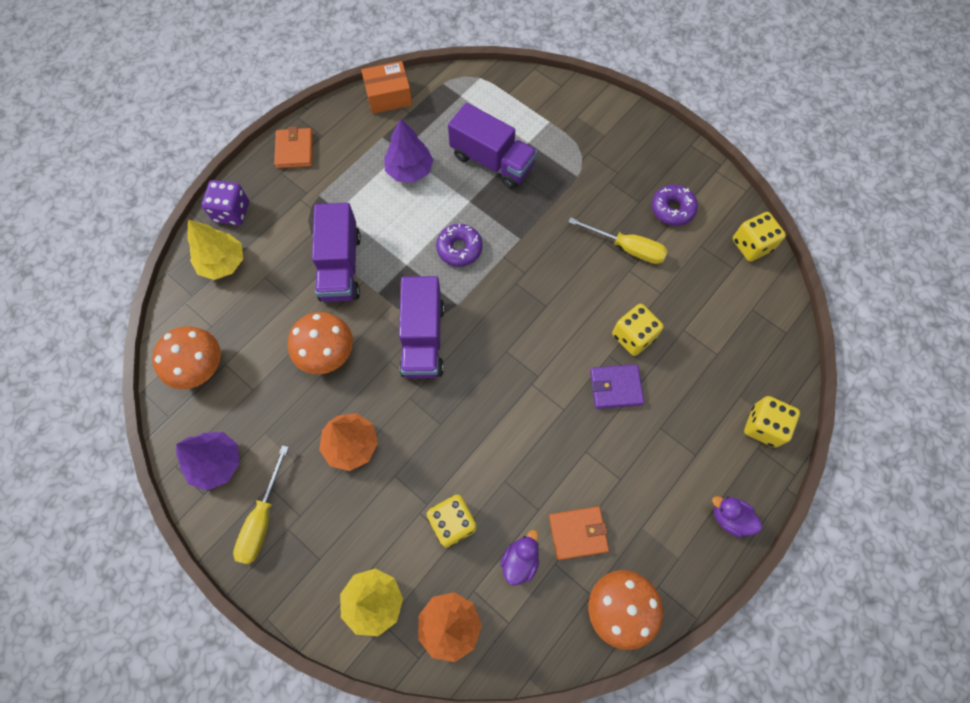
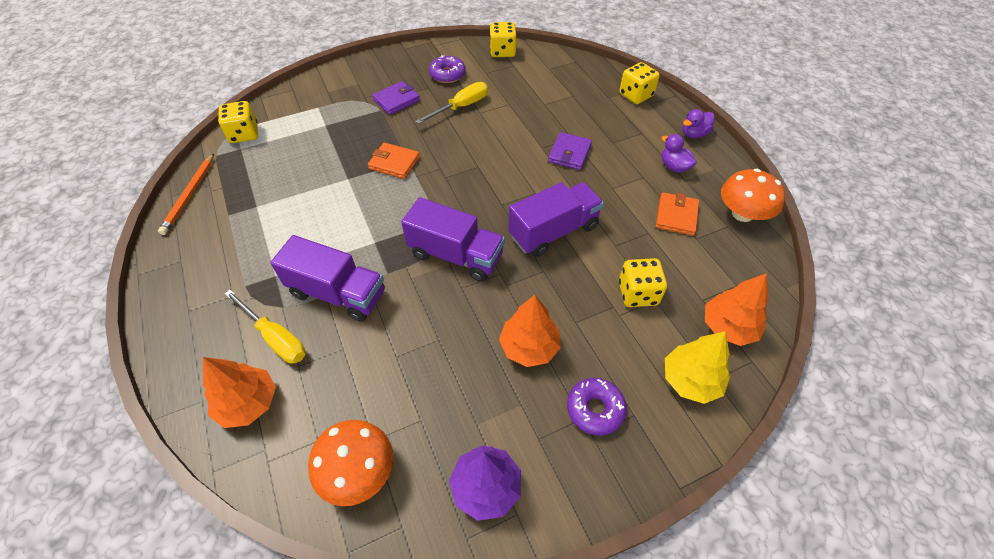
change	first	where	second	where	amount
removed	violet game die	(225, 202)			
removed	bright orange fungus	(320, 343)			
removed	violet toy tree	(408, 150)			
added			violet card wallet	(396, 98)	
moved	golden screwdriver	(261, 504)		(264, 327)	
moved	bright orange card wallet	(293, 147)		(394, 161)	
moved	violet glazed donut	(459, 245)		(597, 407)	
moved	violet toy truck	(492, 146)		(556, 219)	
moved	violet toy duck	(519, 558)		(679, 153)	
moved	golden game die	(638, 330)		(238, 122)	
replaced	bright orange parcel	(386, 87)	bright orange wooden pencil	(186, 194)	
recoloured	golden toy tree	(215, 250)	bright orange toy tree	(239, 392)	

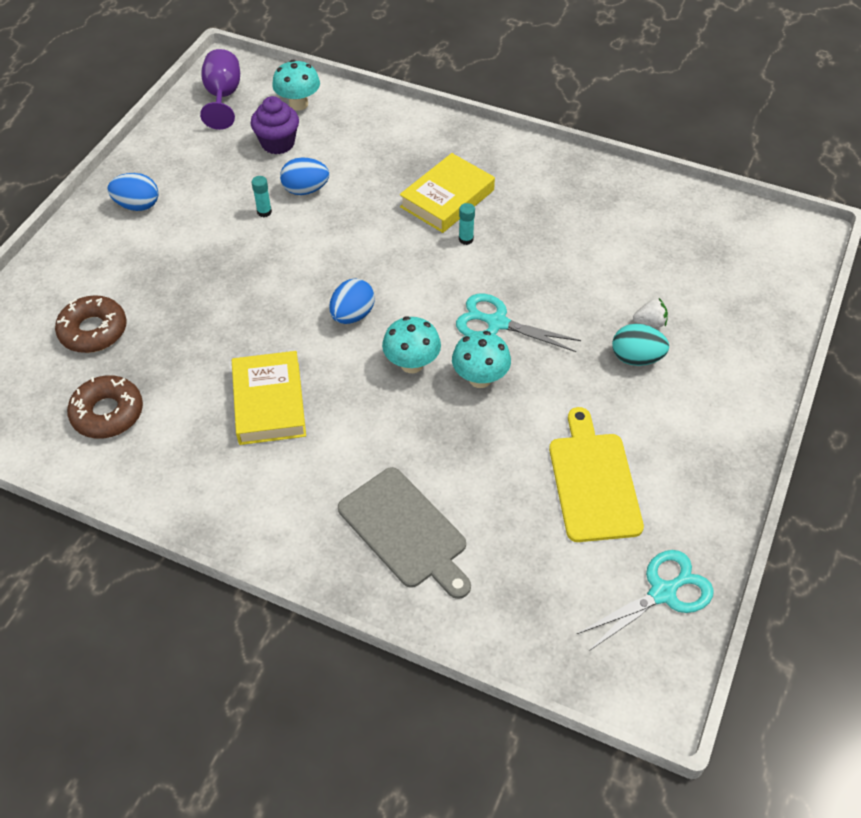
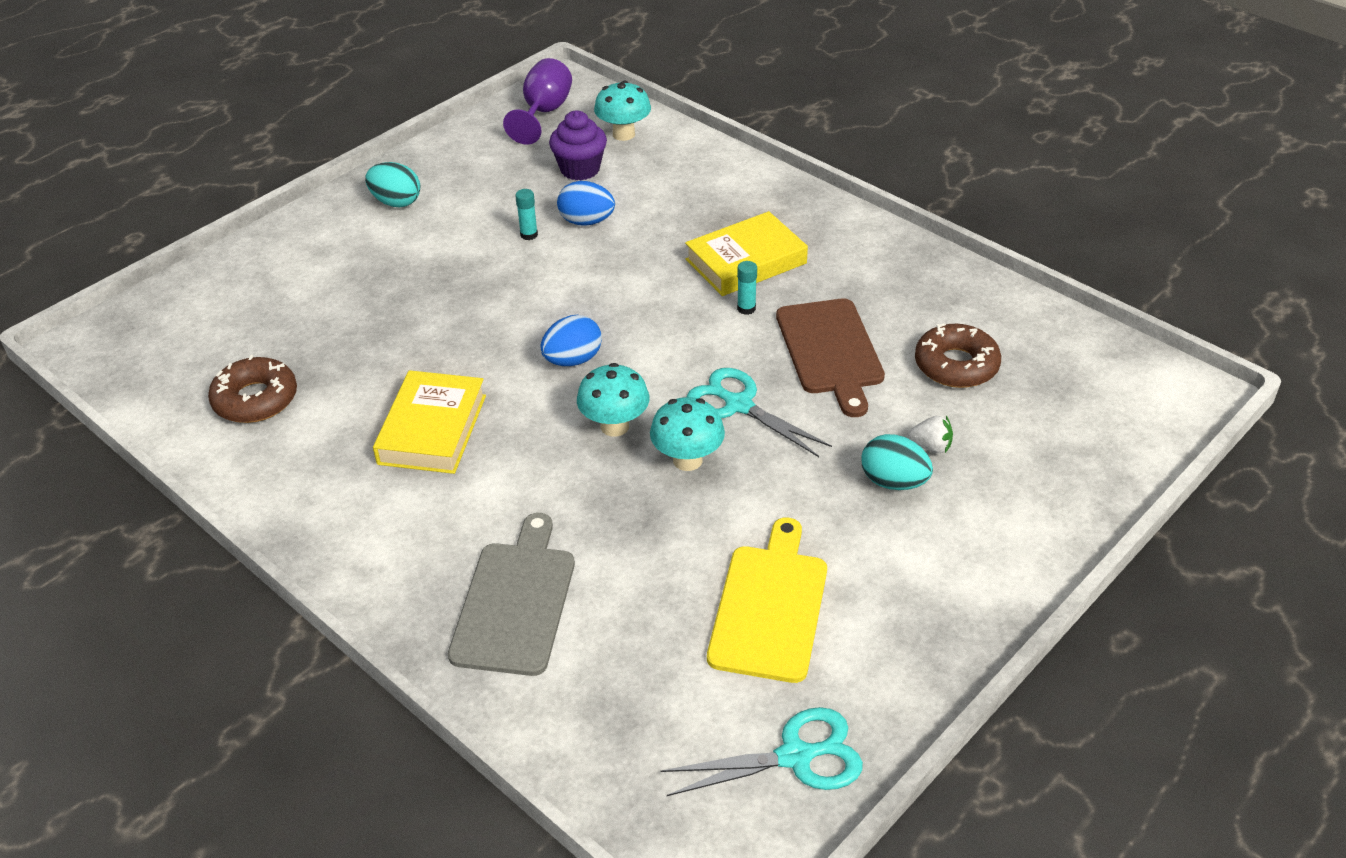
change	first	where	second	where	amount
added			russet cutting board	(830, 357)	
moved	russet glazed donut	(91, 324)		(958, 355)	
recoloured	royal blue egg	(133, 192)	turquoise egg	(392, 184)	
turned	gray cutting board	(404, 533)		(511, 594)	150 degrees counterclockwise

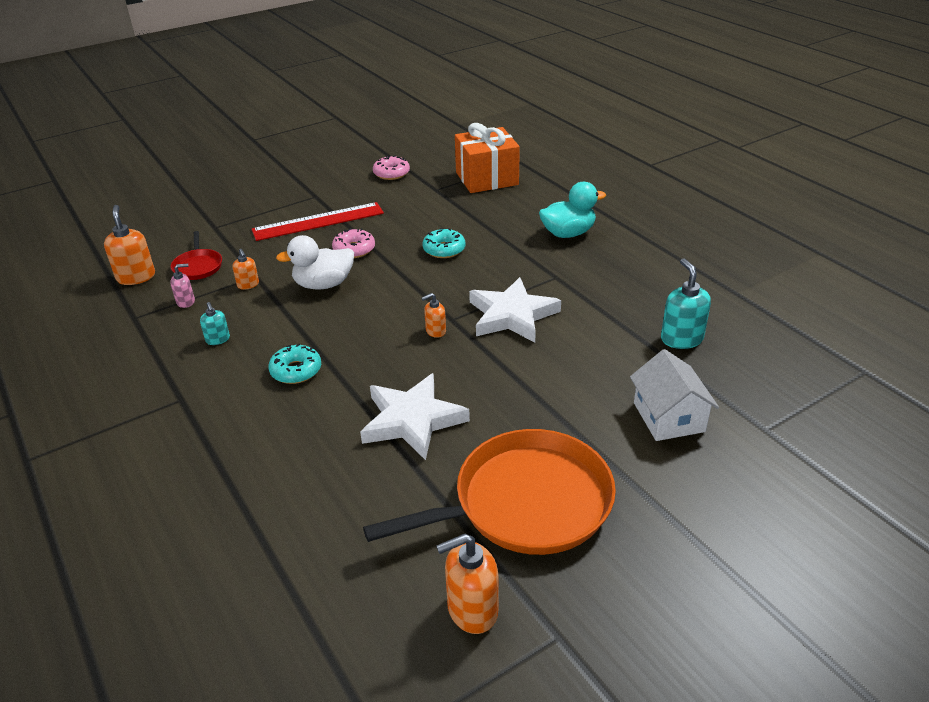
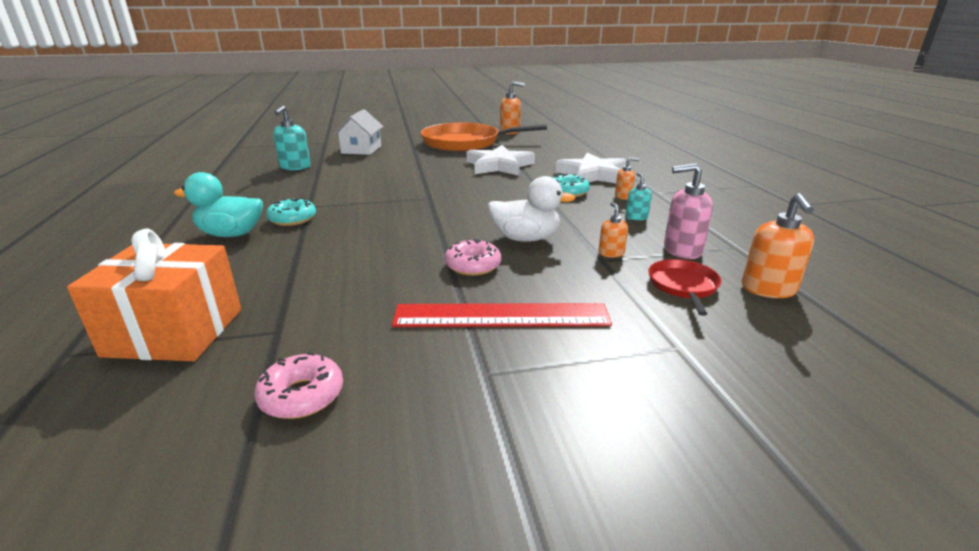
change	first	where	second	where	amount
moved	turquoise glazed donut	(444, 243)		(291, 212)	
moved	bright orange pump bottle	(434, 315)		(627, 178)	
moved	snow-white star	(515, 310)		(591, 167)	
resized	pink pump bottle	(182, 286)		(688, 211)	x1.75

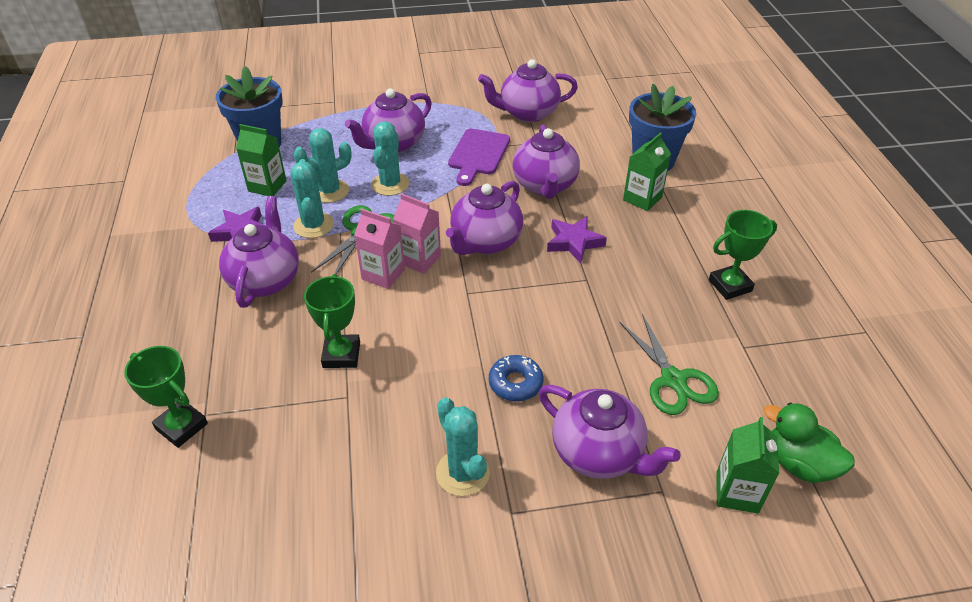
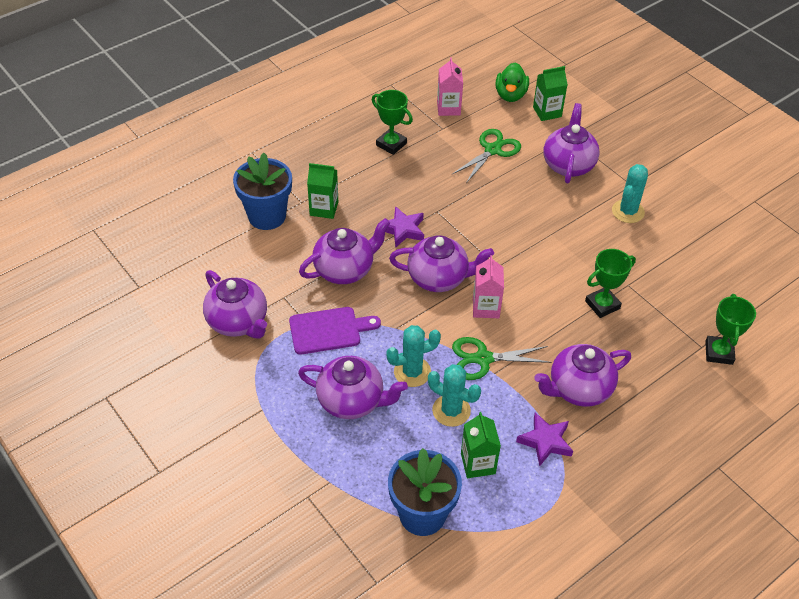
change	first	where	second	where	amount
removed	turquoise prickly plant	(312, 198)			
removed	royal blue glazed donut	(516, 378)			
moved	pink milk carton	(379, 249)		(450, 86)	

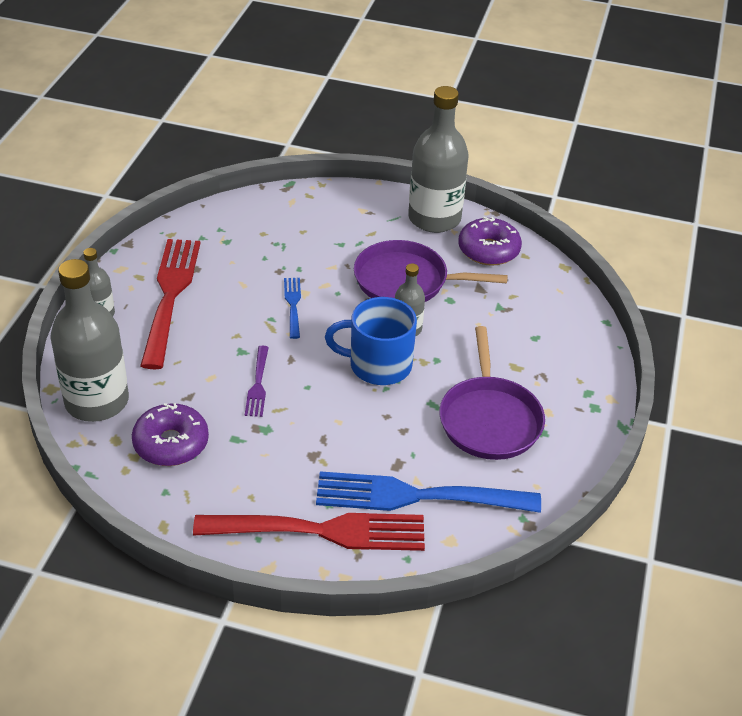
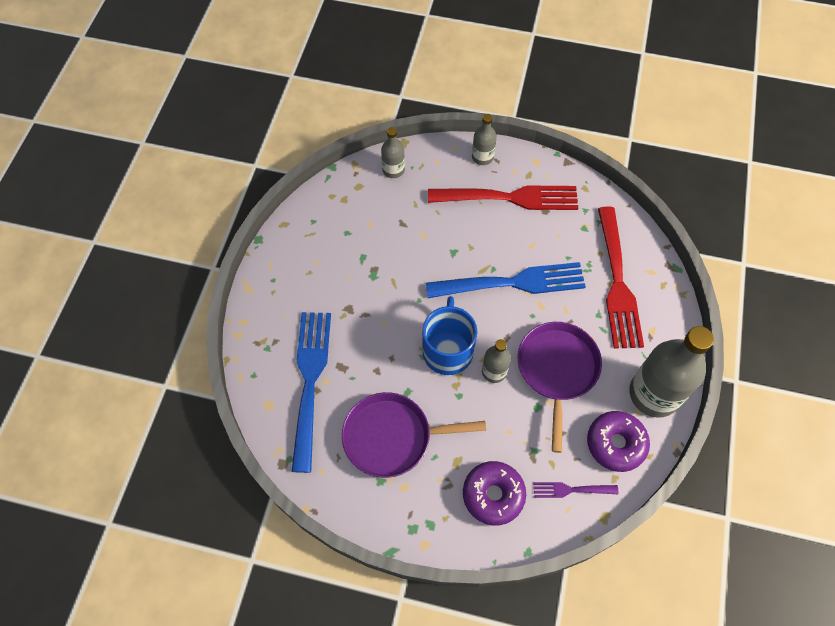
change	first	where	second	where	amount
moved	violet glazed donut	(170, 434)		(494, 493)	
moved	scarlet fork	(309, 532)		(621, 278)	
moved	violet fork	(257, 381)		(575, 490)	
resized	gray flask	(90, 340)		(393, 152)	x0.50
resized	royal blue fork	(292, 308)		(506, 280)	x2.14

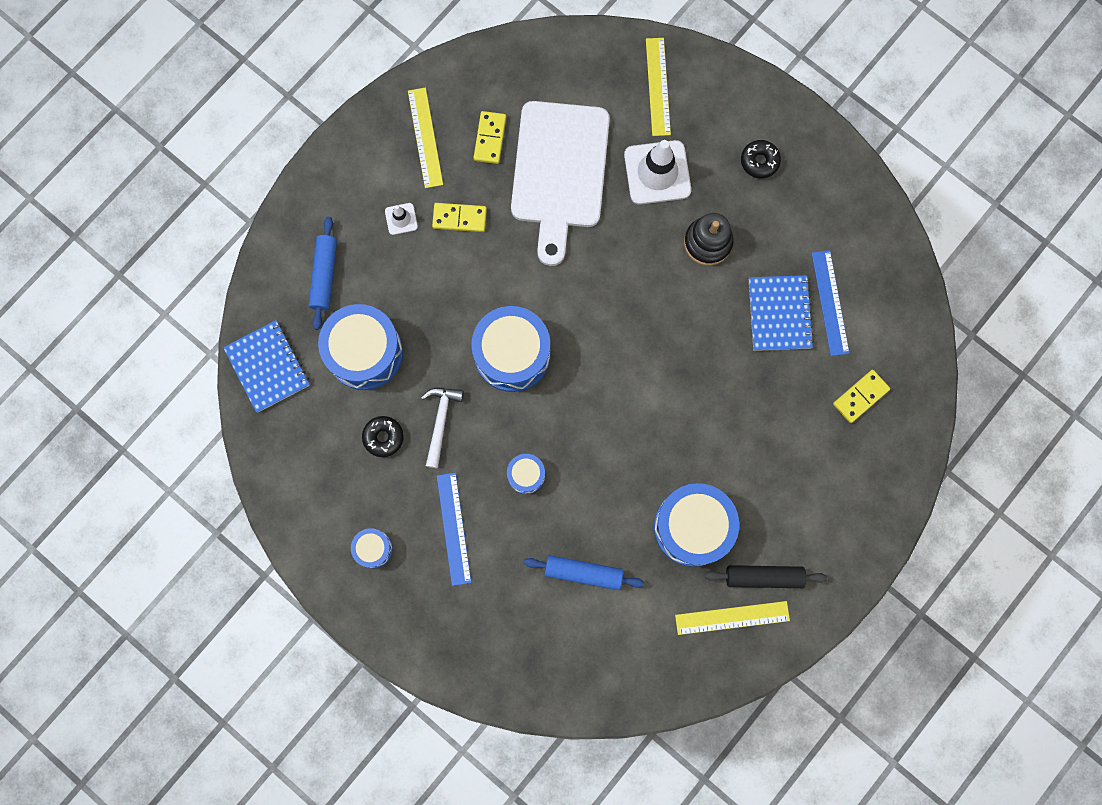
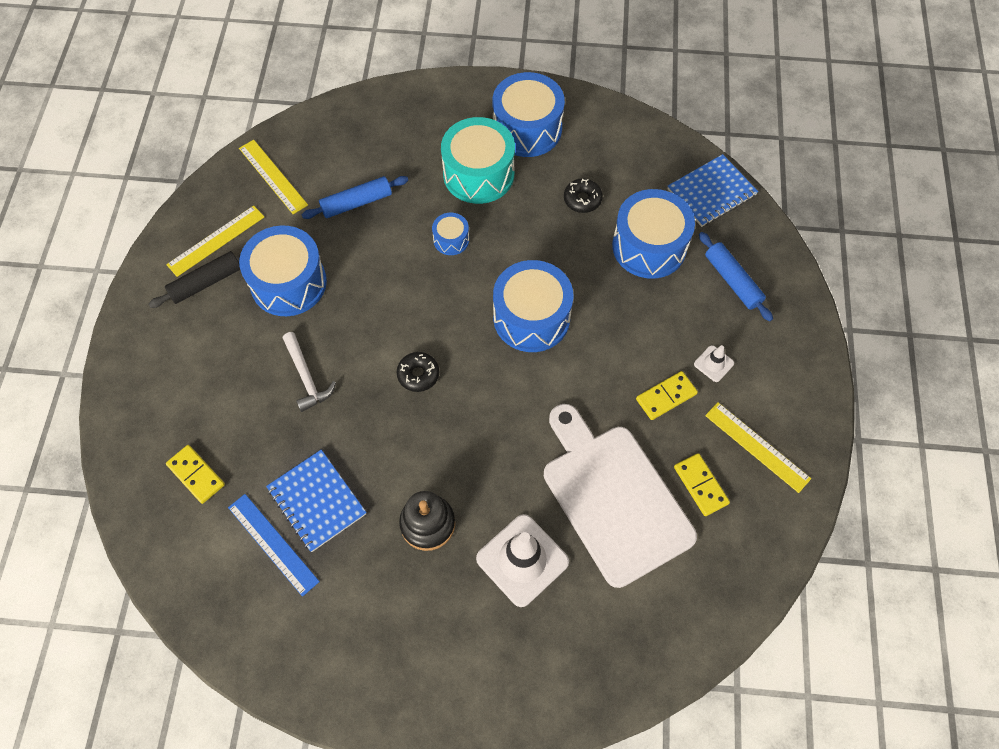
change	first	where	second	where	amount
moved	snow-white claw hammer	(442, 427)		(309, 372)	
moved	golden straightedge	(658, 87)		(273, 177)	
moved	jet-black glazed donut	(761, 159)		(418, 372)	
replaced	royal blue straightedge	(454, 529)	turquoise drum	(478, 160)	
turned	royal blue notebook	(266, 366)		(712, 190)	60 degrees counterclockwise
turned	golden domino tile	(861, 396)		(195, 474)	60 degrees counterclockwise
resized	royal blue drum	(372, 548)		(529, 114)	x2.06

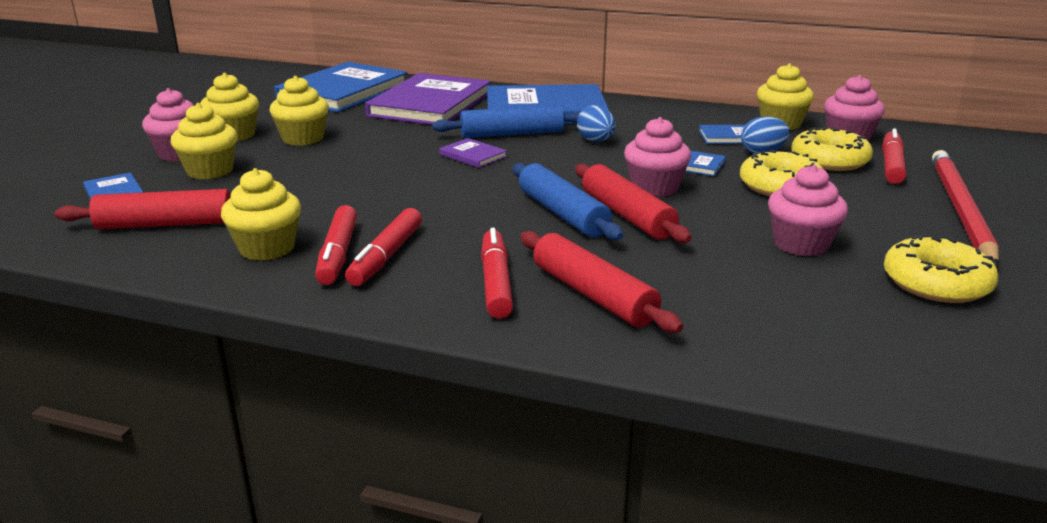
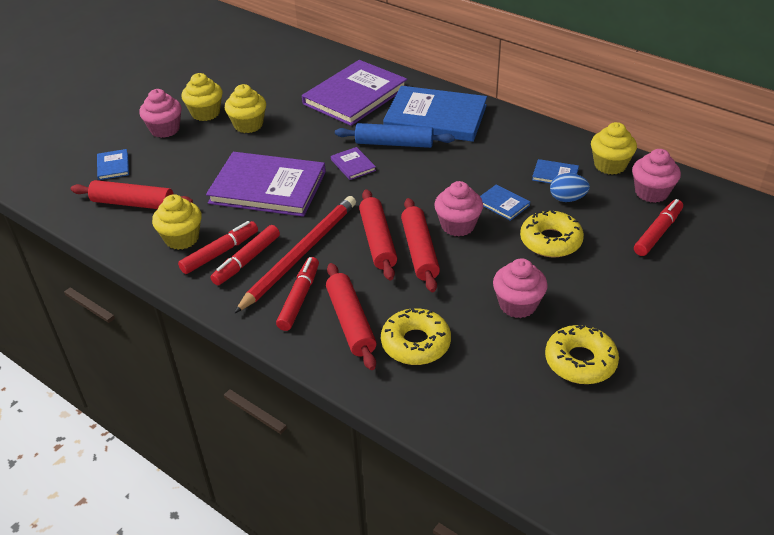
change	first	where	second	where	amount
removed	golden fairy cake	(204, 141)			
removed	royal blue hardback	(340, 87)			
removed	royal blue egg	(596, 123)			
added			violet hardback	(266, 184)	
moved	golden glazed donut	(832, 149)		(416, 336)	
moved	scarlet wooden pencil	(965, 209)		(295, 255)	
recoloured	royal blue dough roller	(568, 201)	scarlet dough roller	(378, 234)	
turned	scarlet marker pen	(336, 245)		(218, 247)	150 degrees counterclockwise

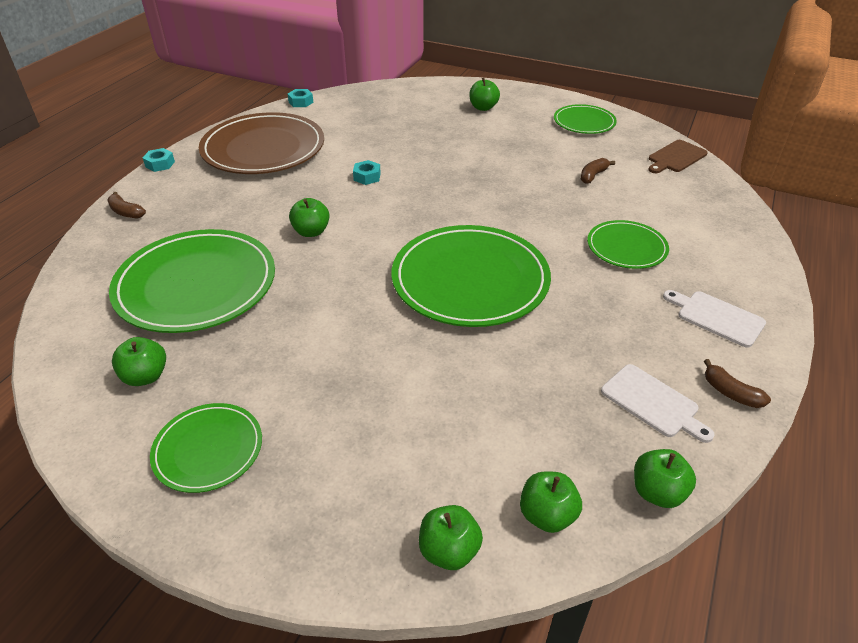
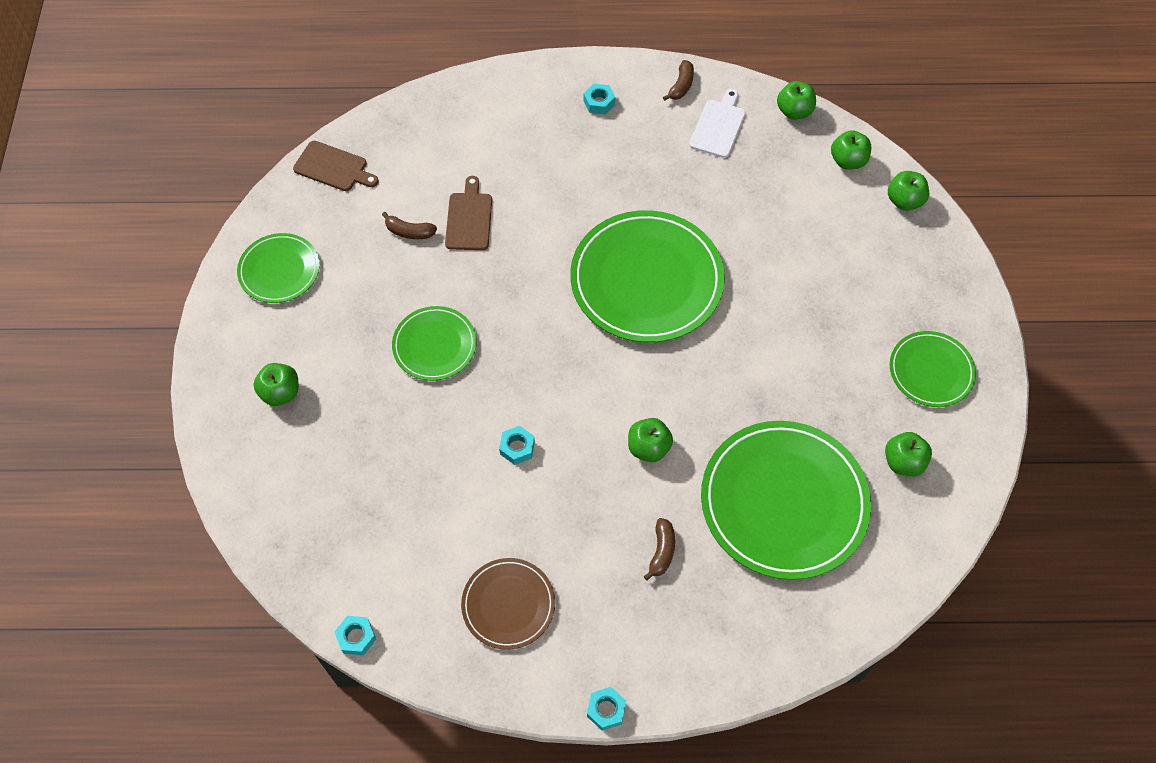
change	first	where	second	where	amount
added			russet cutting board	(468, 213)	
moved	russet banana	(126, 205)		(659, 549)	
moved	leaf-green plate	(628, 244)		(434, 343)	
replaced	snow-white cutting board	(714, 318)	turquoise nut	(599, 99)	
resized	russet plate	(261, 143)		(508, 604)	x0.53

